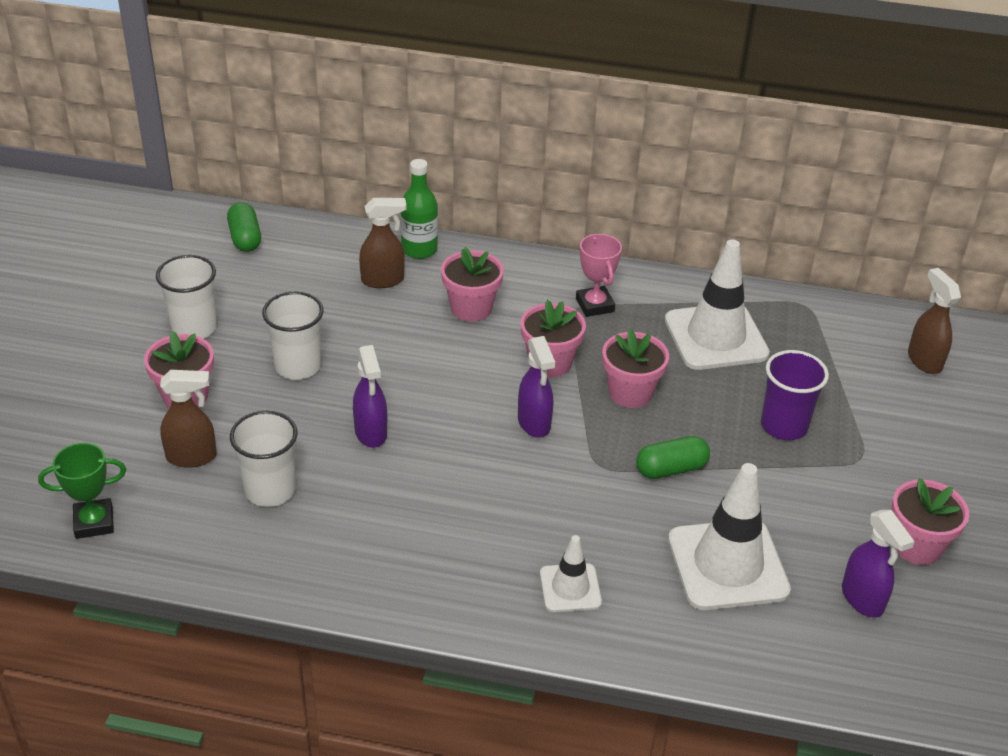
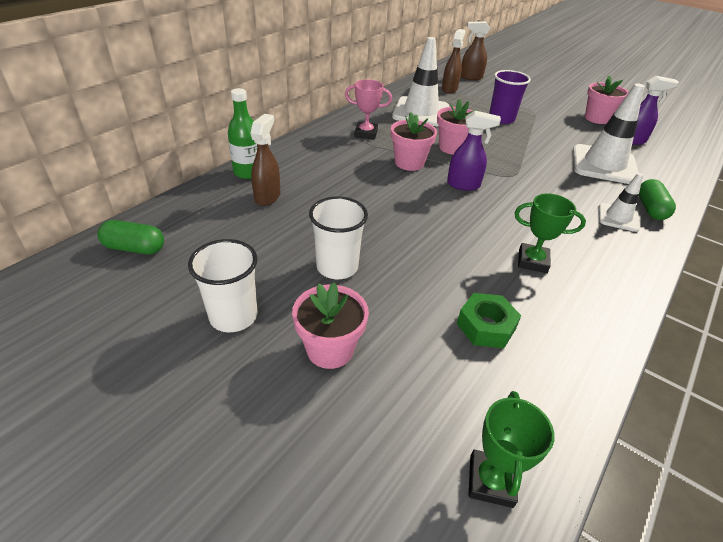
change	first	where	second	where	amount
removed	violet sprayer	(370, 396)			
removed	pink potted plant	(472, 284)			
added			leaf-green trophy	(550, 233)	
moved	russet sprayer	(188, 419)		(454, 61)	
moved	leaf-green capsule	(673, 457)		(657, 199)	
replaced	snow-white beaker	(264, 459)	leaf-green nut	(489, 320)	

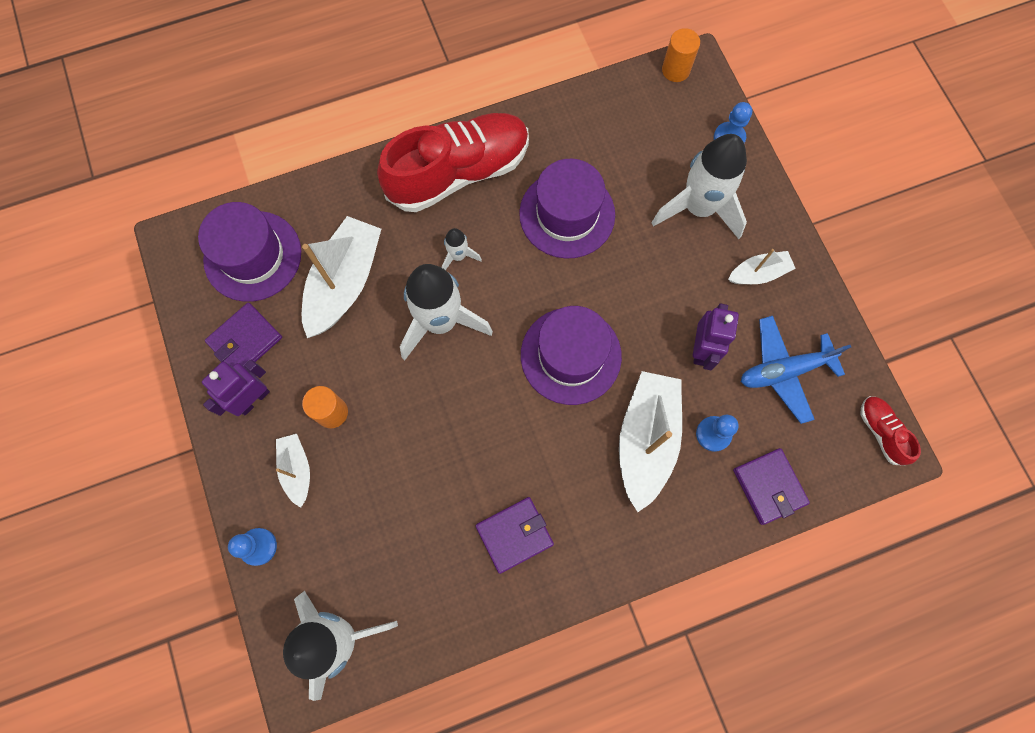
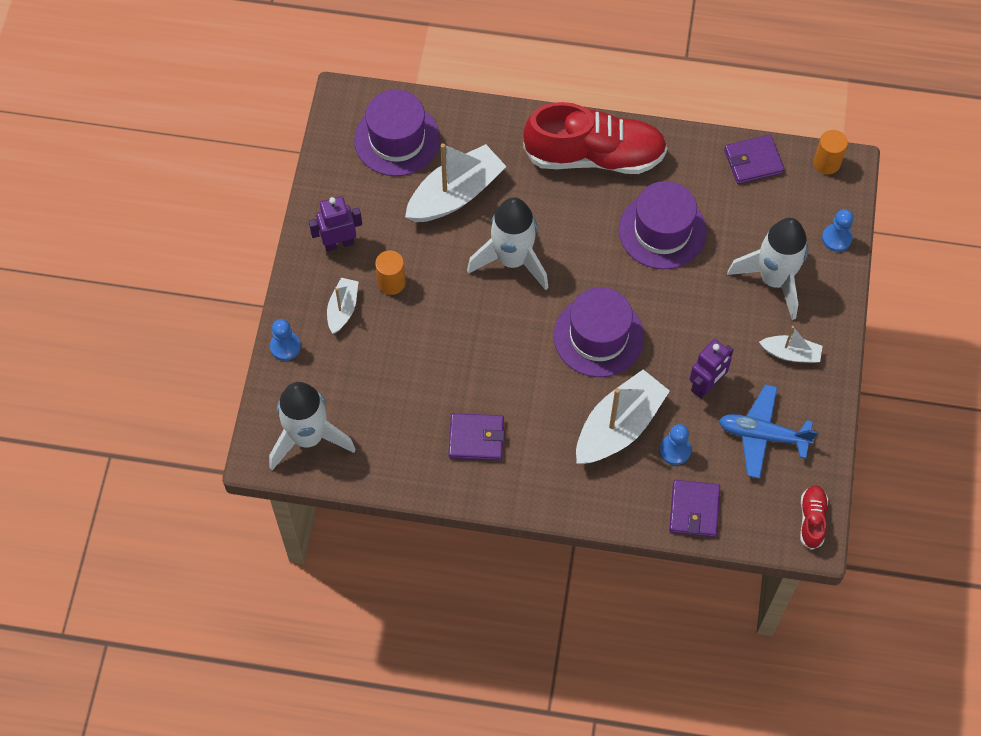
change	first	where	second	where	amount
removed	snow-white toy rocket	(462, 249)			
moved	violet card wallet	(243, 335)		(754, 159)	

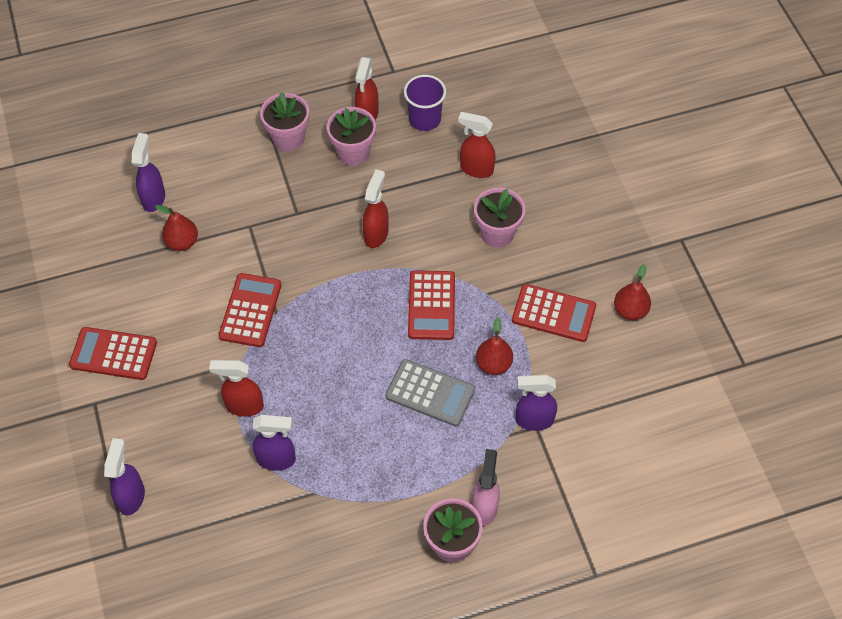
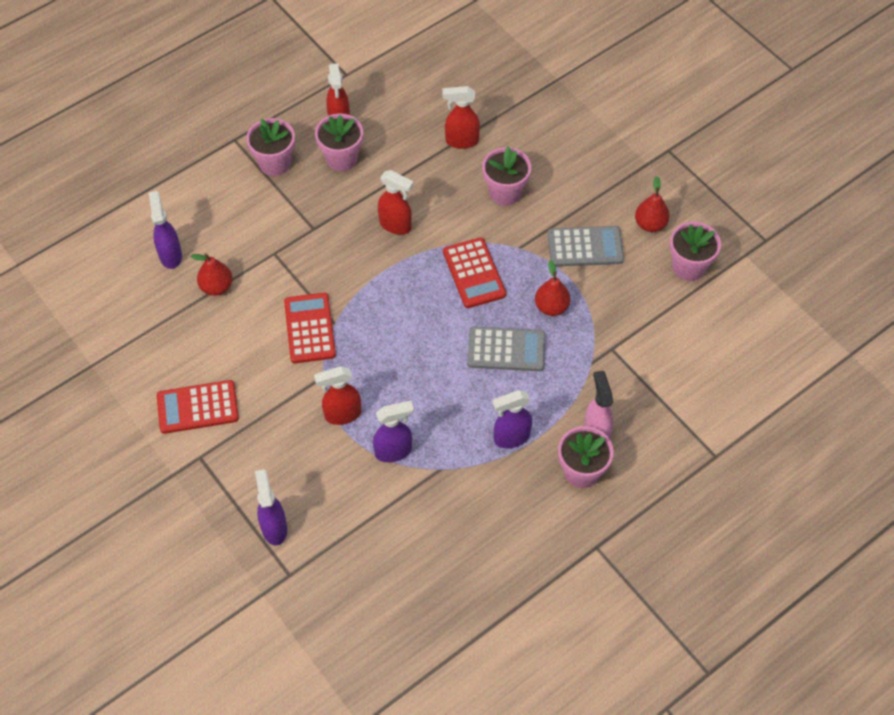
change	first	where	second	where	amount
removed	violet beaker	(425, 103)			
added			pink potted plant	(695, 251)	
moved	violet sprayer	(536, 403)		(512, 419)	
recoloured	scarlet calculator	(554, 313)	gray calculator	(586, 246)	
turned	scarlet sprayer	(375, 208)		(396, 202)	120 degrees clockwise

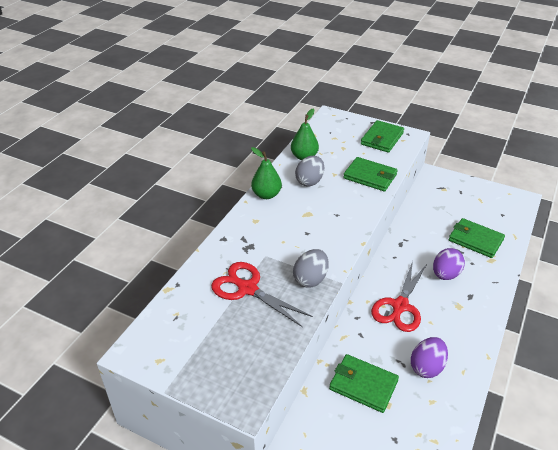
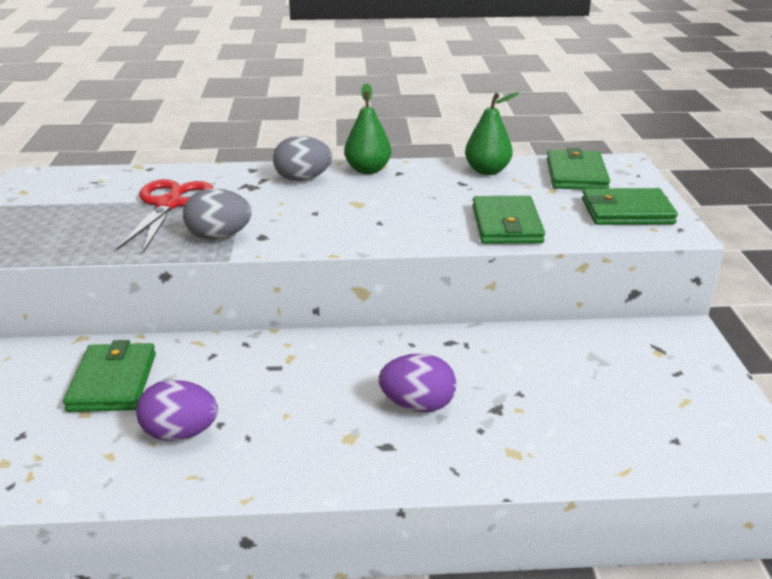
change	first	where	second	where	amount
removed	scarlet scissors	(399, 296)			
moved	gray egg	(309, 171)		(302, 158)	
moved	leaf-green card wallet	(477, 238)		(578, 168)	

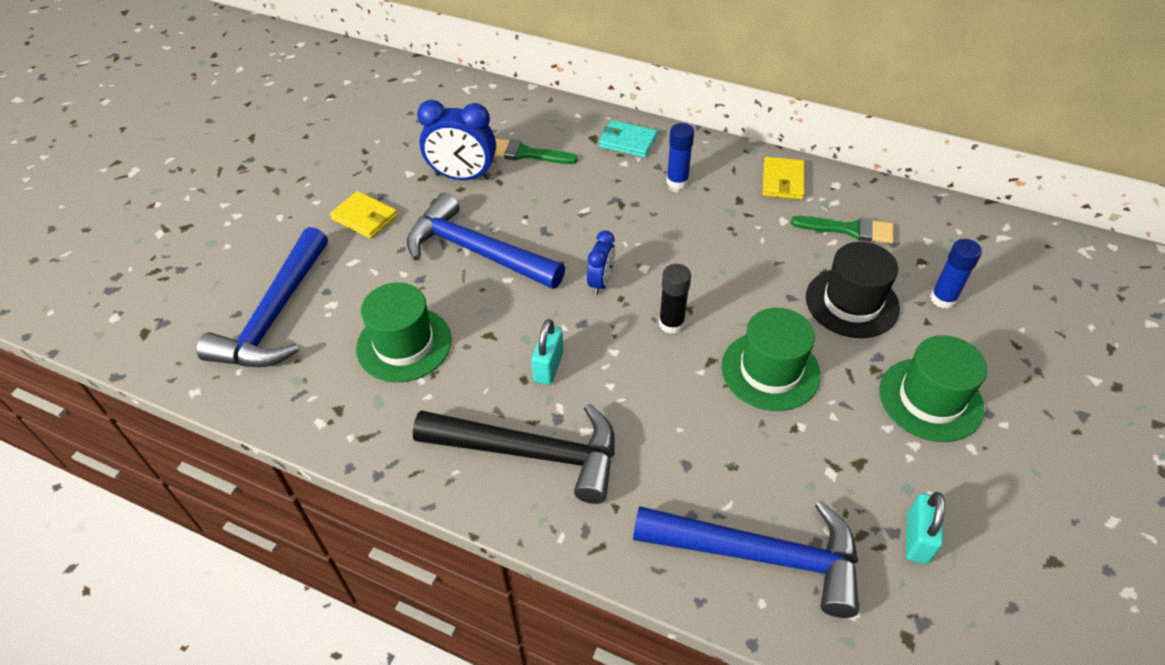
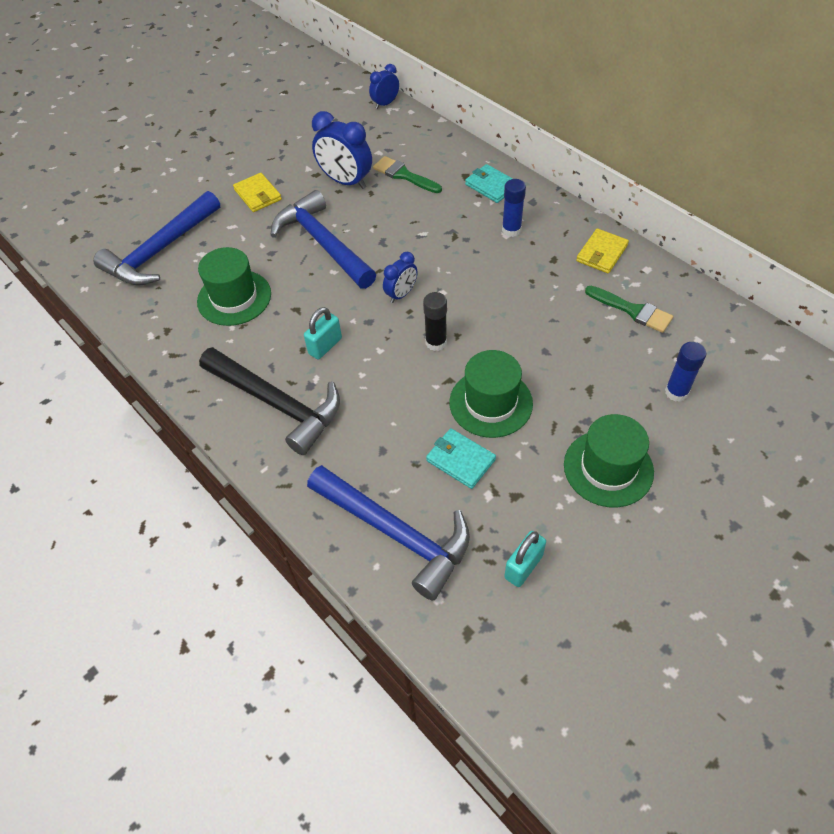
change	first	where	second	where	amount
removed	jet-black hat	(853, 290)			
added			royal blue alarm clock	(384, 86)	
added			turquoise card wallet	(461, 458)	

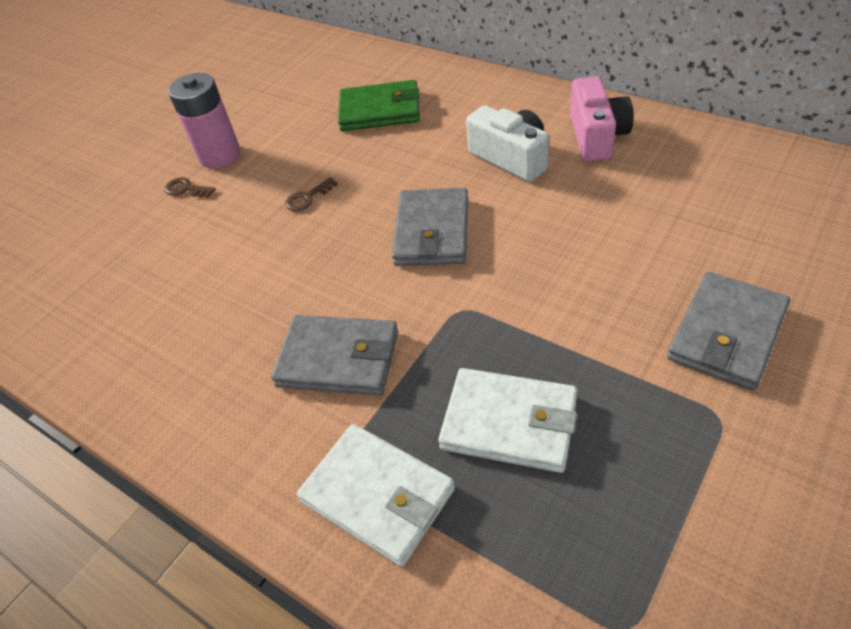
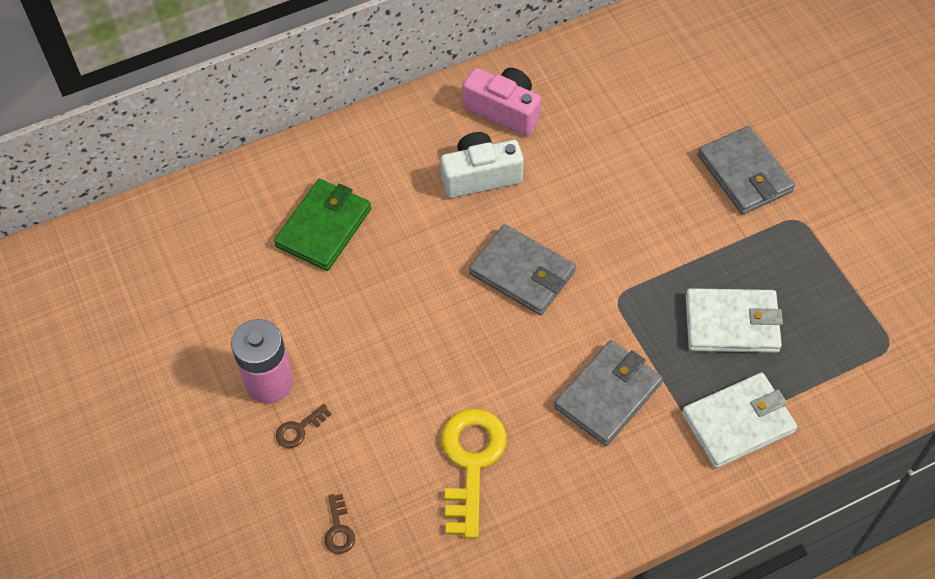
change	first	where	second	where	amount
added			golden latchkey	(474, 474)	
moved	russet latchkey	(311, 194)		(340, 524)	
turned	snow-white card wallet	(508, 420)		(734, 320)	45 degrees clockwise

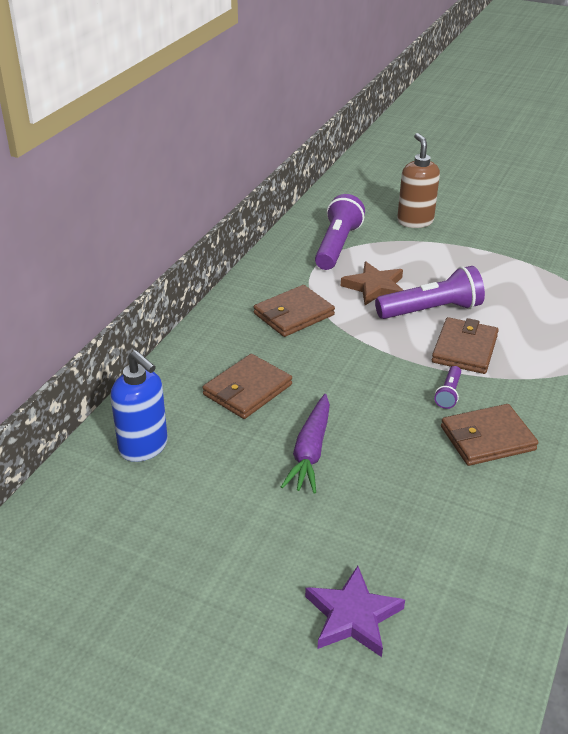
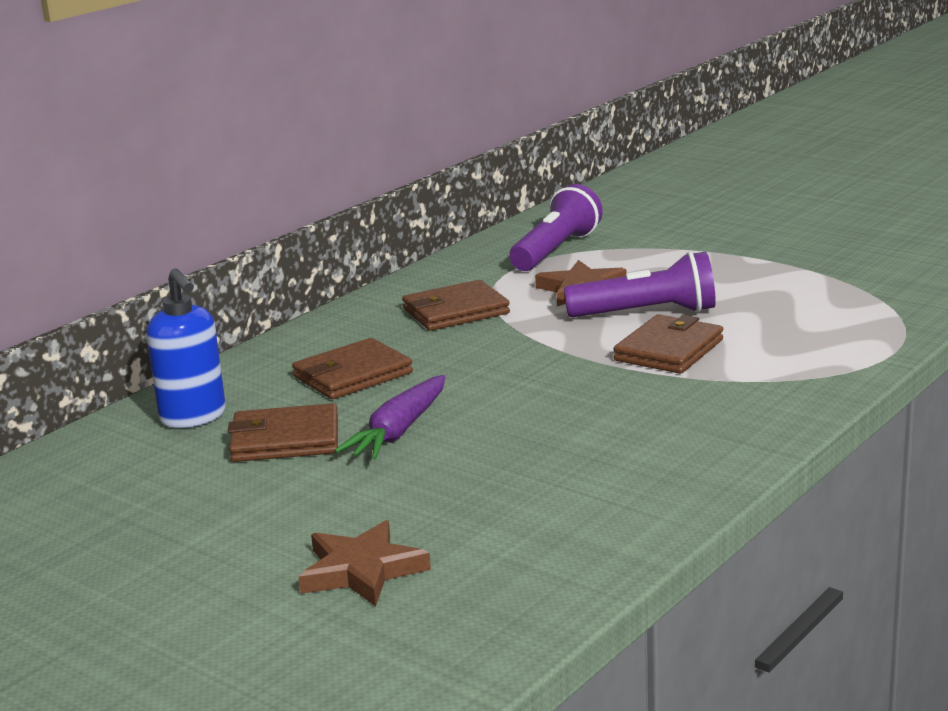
change	first	where	second	where	amount
removed	russet pump bottle	(418, 180)			
removed	violet flashlight	(447, 387)			
moved	russet card wallet	(489, 435)		(283, 432)	
recoloured	violet star	(355, 611)	russet star	(365, 563)	

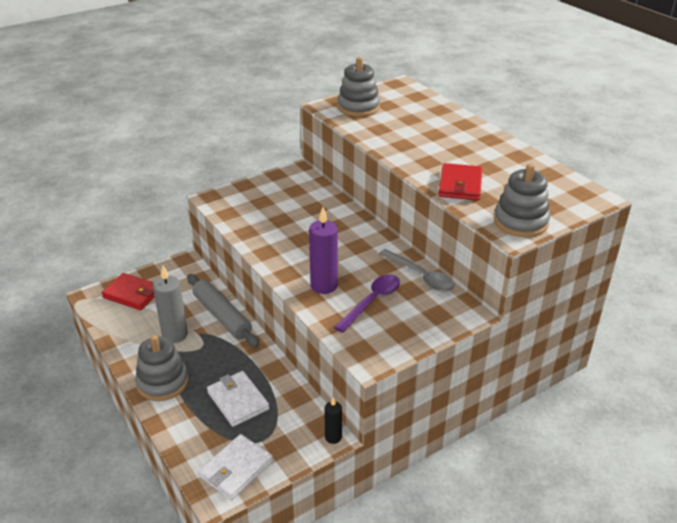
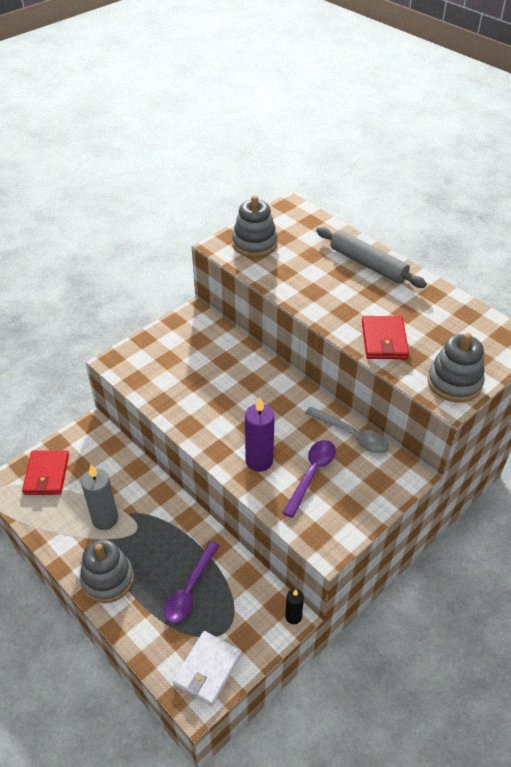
change	first	where	second	where	amount
moved	gray dough roller	(223, 310)		(371, 257)	
replaced	snow-white card wallet	(238, 399)	violet spoon	(191, 582)	
turned	scarlet card wallet	(128, 291)		(45, 472)	75 degrees clockwise

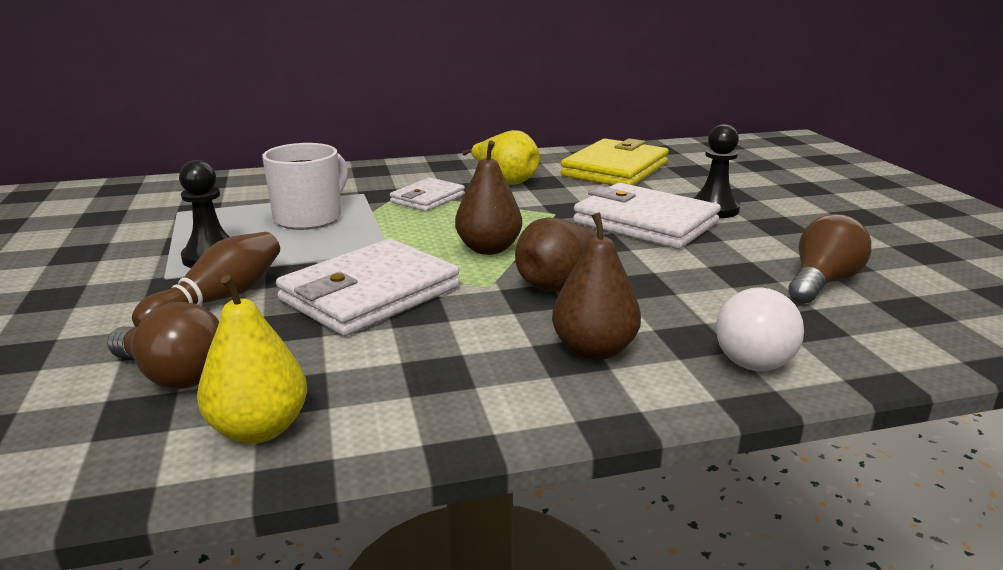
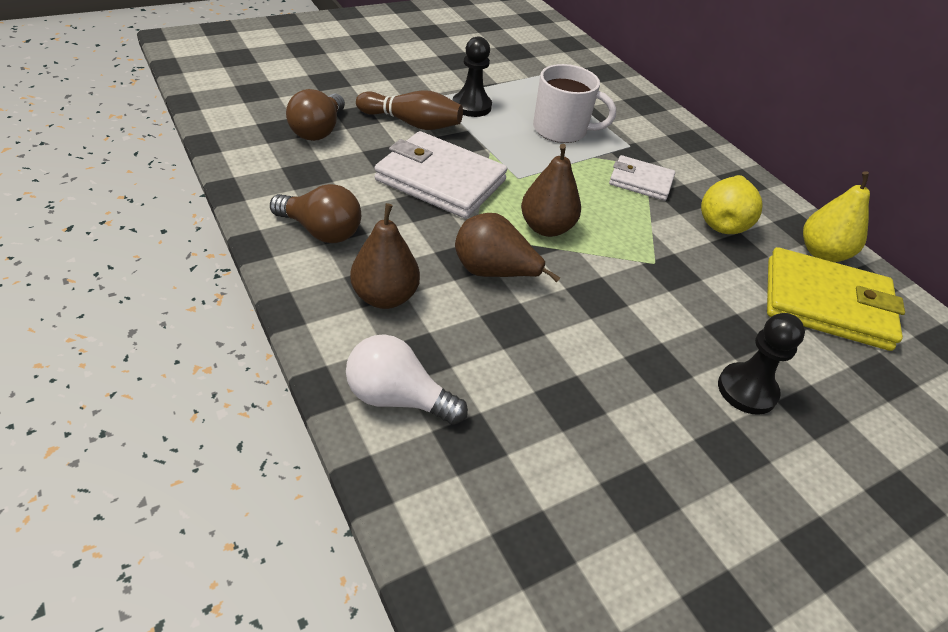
change	first	where	second	where	amount
removed	snow-white card wallet	(647, 216)			
moved	golden toy pear	(252, 359)		(836, 216)	
moved	russet bulb	(829, 259)		(315, 213)	

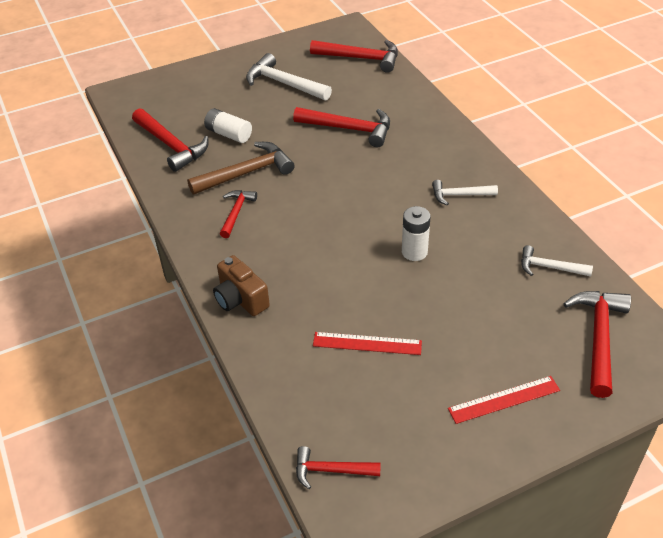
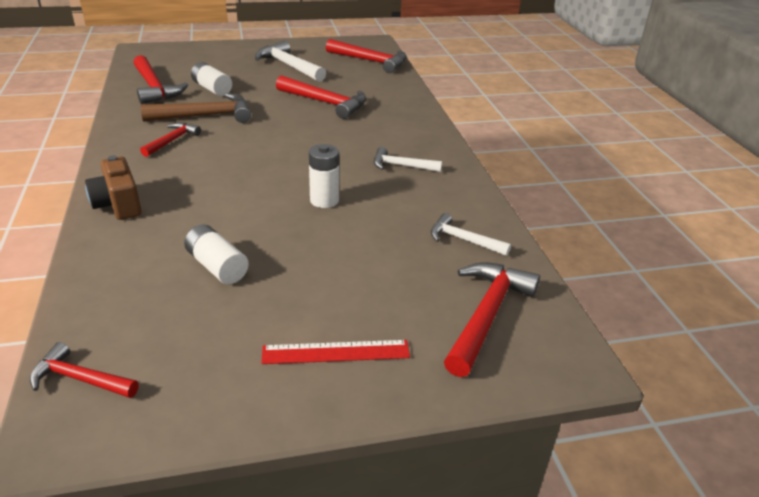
change	first	where	second	where	amount
replaced	scarlet straightedge	(367, 343)	snow-white power cell	(216, 254)	

